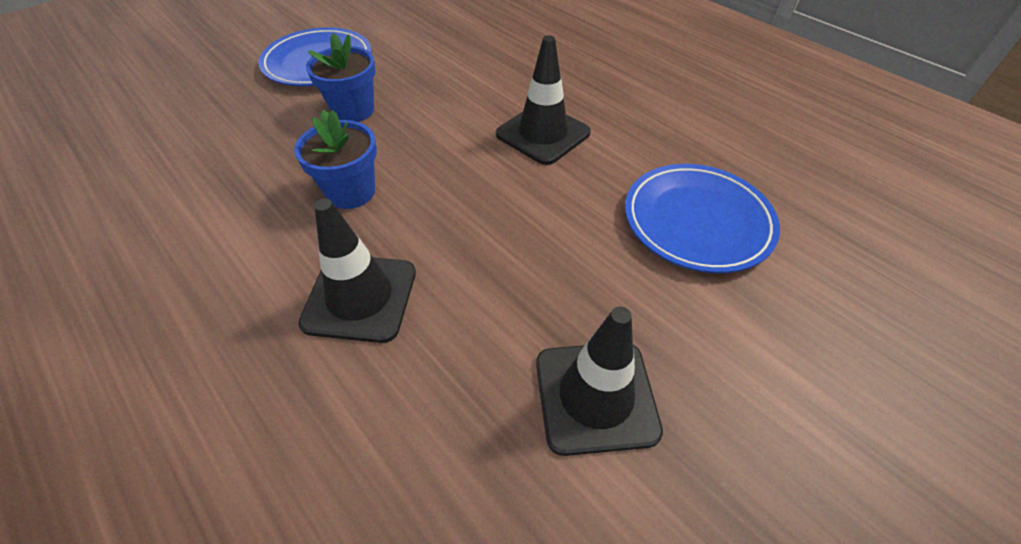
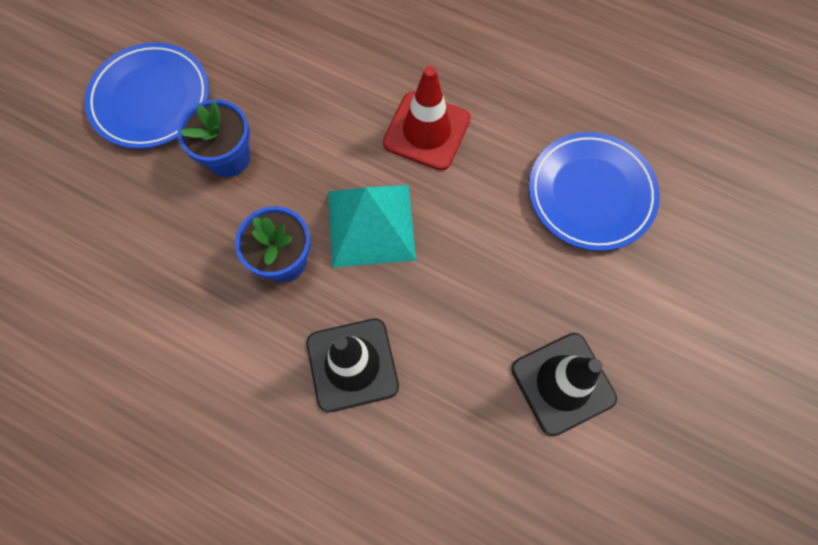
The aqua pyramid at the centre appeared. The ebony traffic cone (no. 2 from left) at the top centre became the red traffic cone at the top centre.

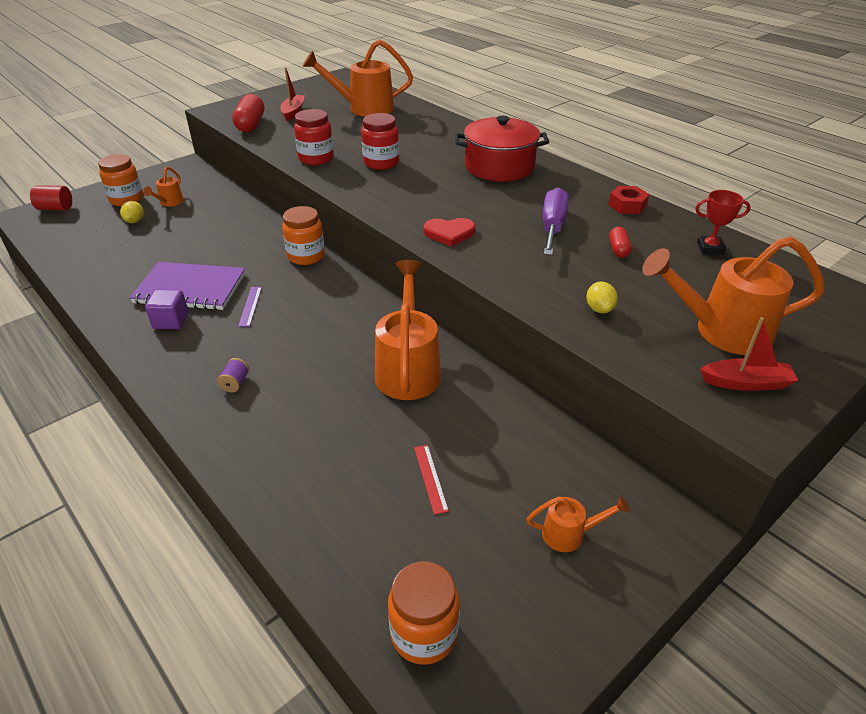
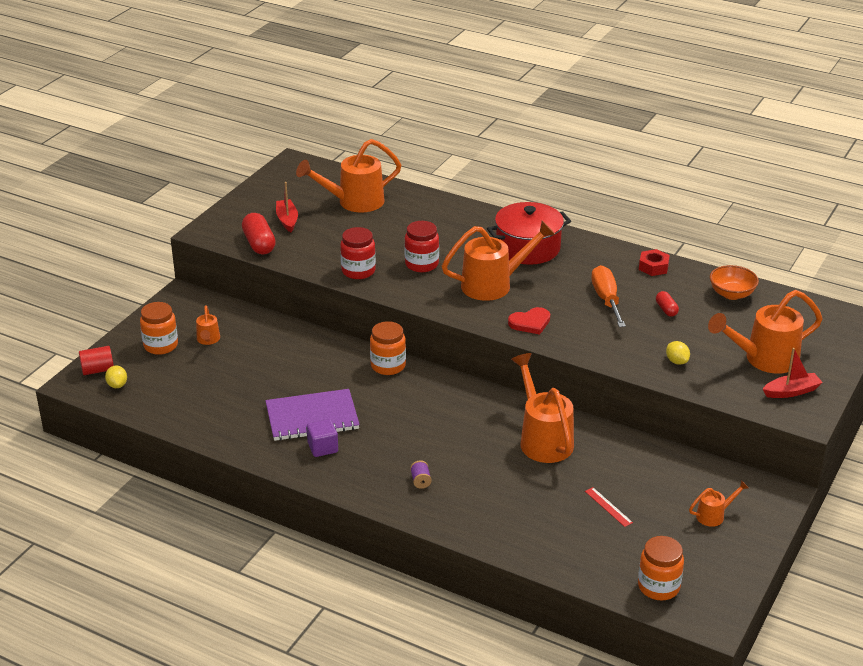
The golden toy lemon (no. 1 from left) moved from the top left to the middle left. The orange-coloured sprinkling can (no. 3 from left) at the centre appeared. The violet hand screwdriver at the top centre became the orange-coloured hand screwdriver at the middle right. The red award cup at the top right was replaced by the orange-coloured deep dish at the middle right. The violet straightedge at the middle left disappeared.

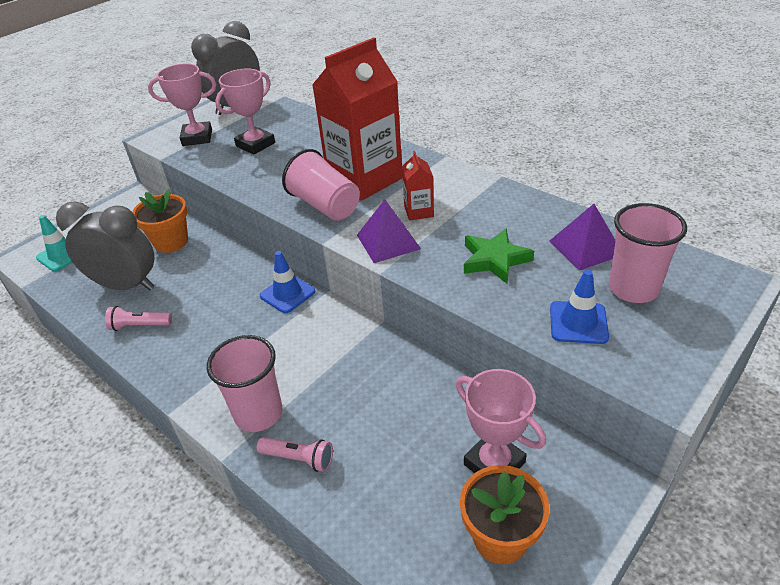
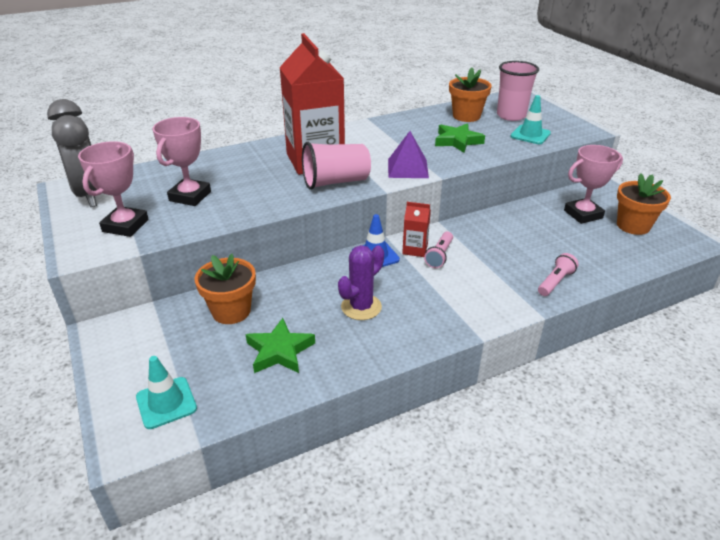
The rose-pink award cup (no. 2 from left) at the top left turned 45 degrees clockwise. The grey bedside clock (no. 1 from left) at the middle left was replaced by the green star (no. 1 from left) at the centre. The violet prickly plant at the centre appeared. The red milk carton (no. 2 from left) moved from the top centre to the centre. The rose-pink torch (no. 1 from left) moved from the middle left to the centre. The violet pyramid (no. 2 from left) at the middle right was replaced by the orange-coloured flower pot (no. 2 from left) at the top centre. The cobalt traffic cone (no. 2 from left) at the middle right became the aqua traffic cone (no. 2 from left) at the top right. The rose-pink beaker (no. 1 from left) at the middle left disappeared.

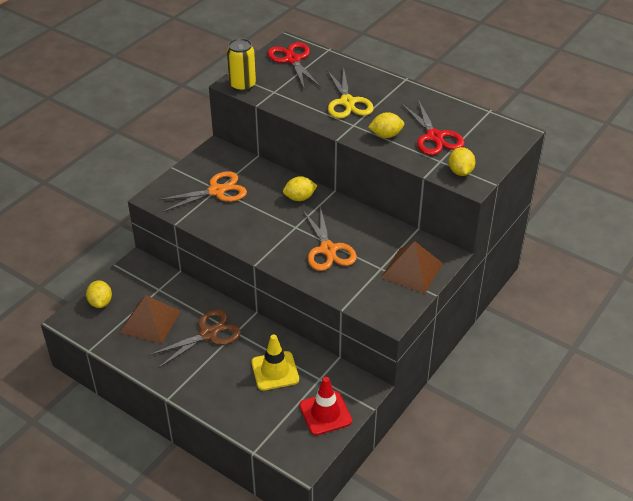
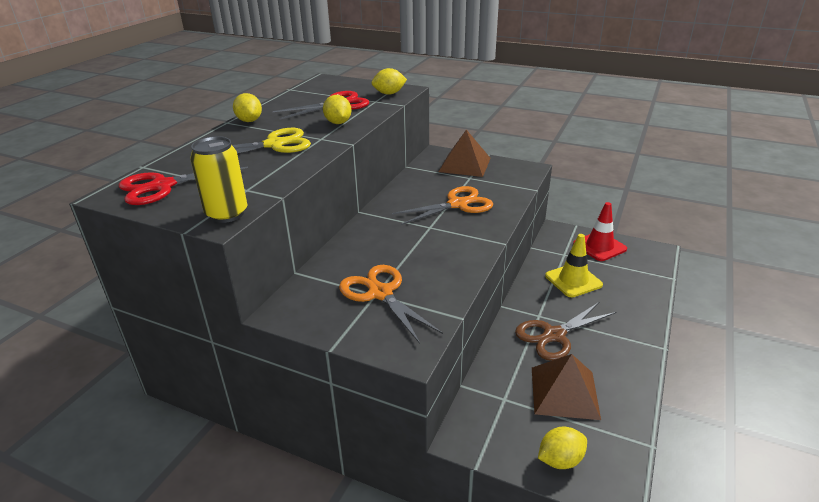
The golden toy lemon (no. 2 from left in the first image) moved from the centre to the top left. The brown shears at the bottom left turned 75 degrees counterclockwise.

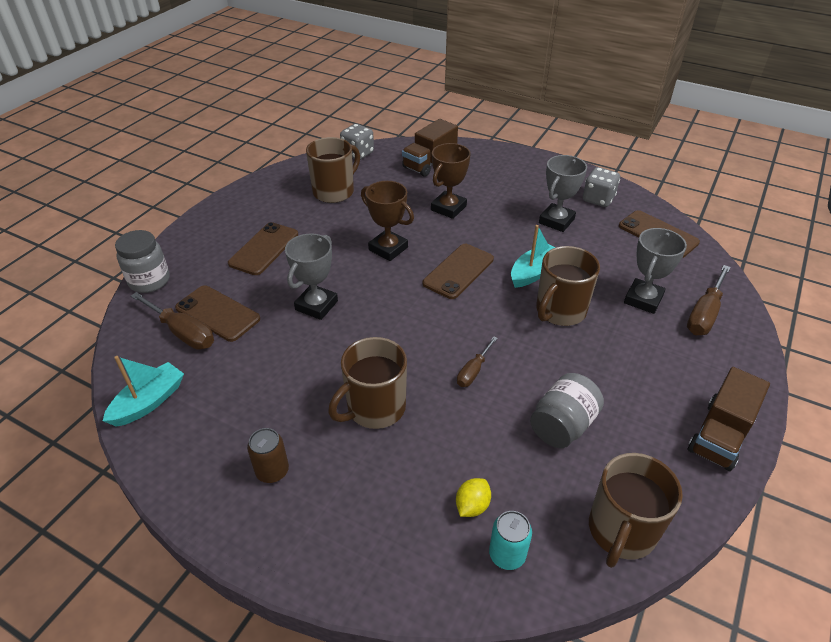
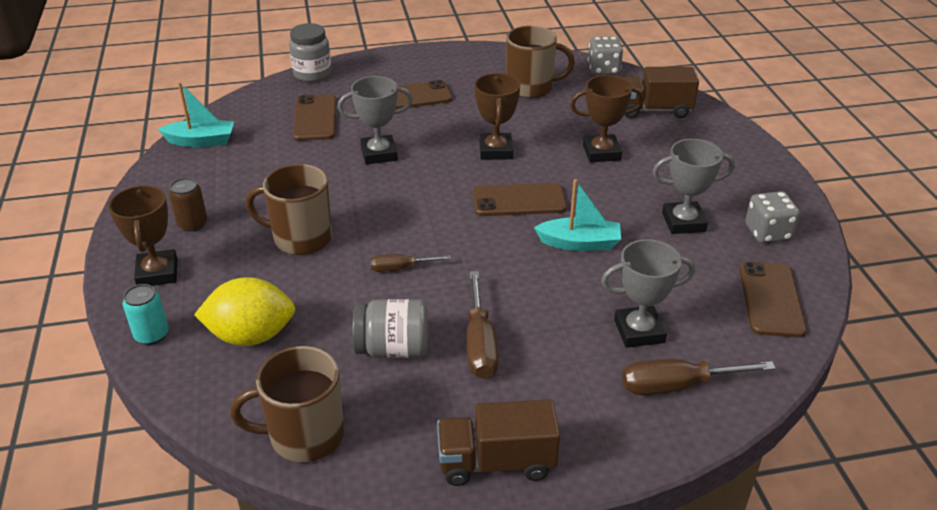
The brown award cup (no. 1 from left) at the middle left appeared. The aqua tin moved from the bottom centre to the middle left. The golden toy lemon at the bottom centre changed to 2.03 times the size. The brown hand screwdriver (no. 1 from left in the first image) moved from the middle left to the centre. The brown coffee mug (no. 3 from left) at the middle right disappeared.

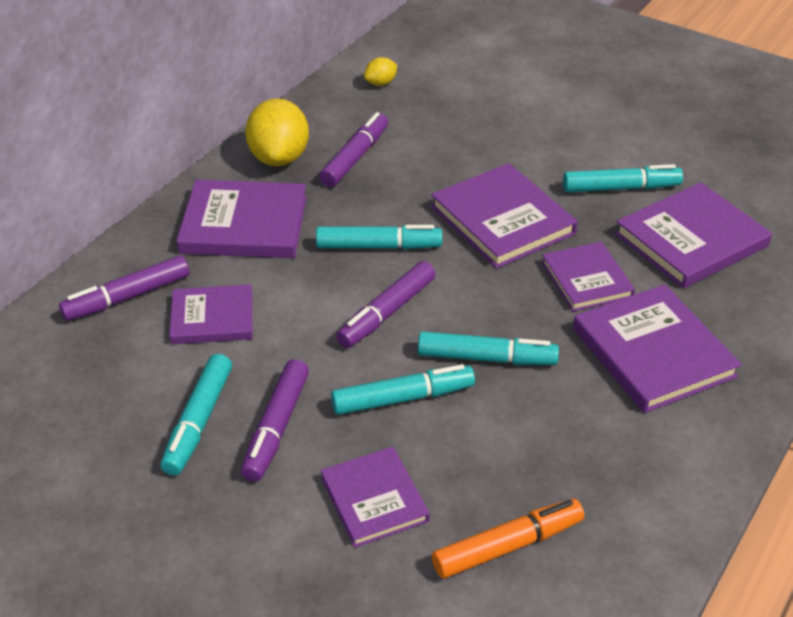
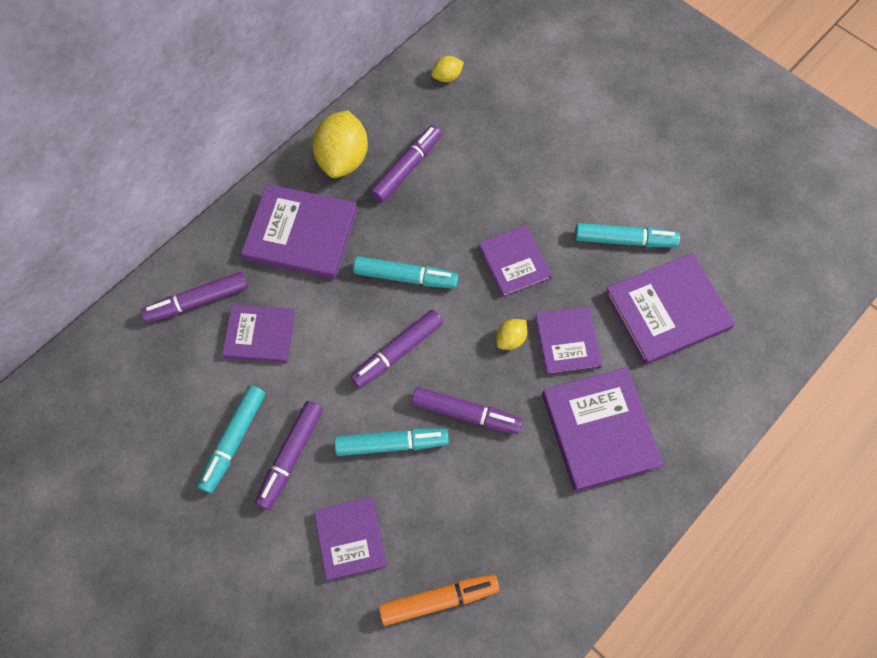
The aqua marker pen (no. 4 from left) at the centre became the violet marker pen (no. 5 from left) at the centre. The violet hardback (no. 4 from left) at the centre changed to 0.64 times the size. The golden toy lemon (no. 3 from left) at the centre appeared.

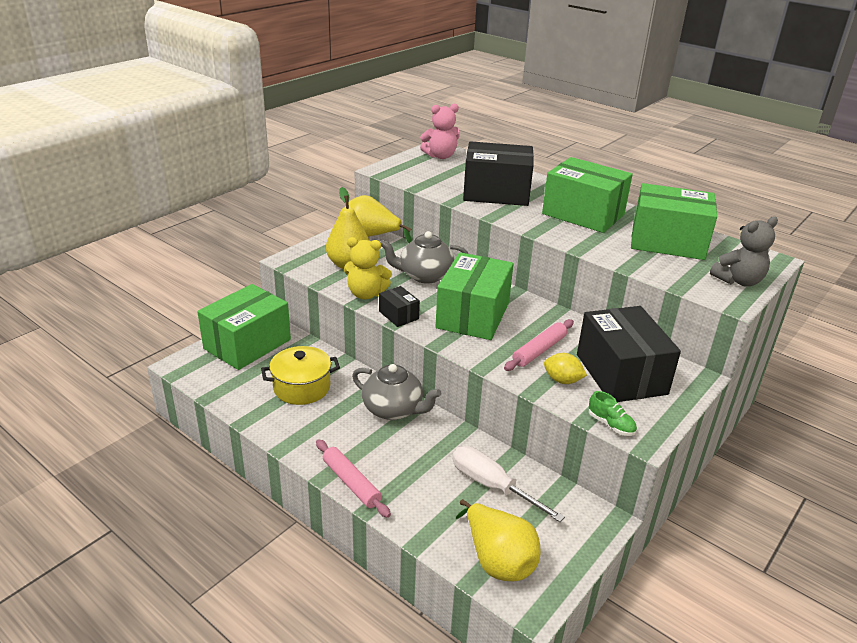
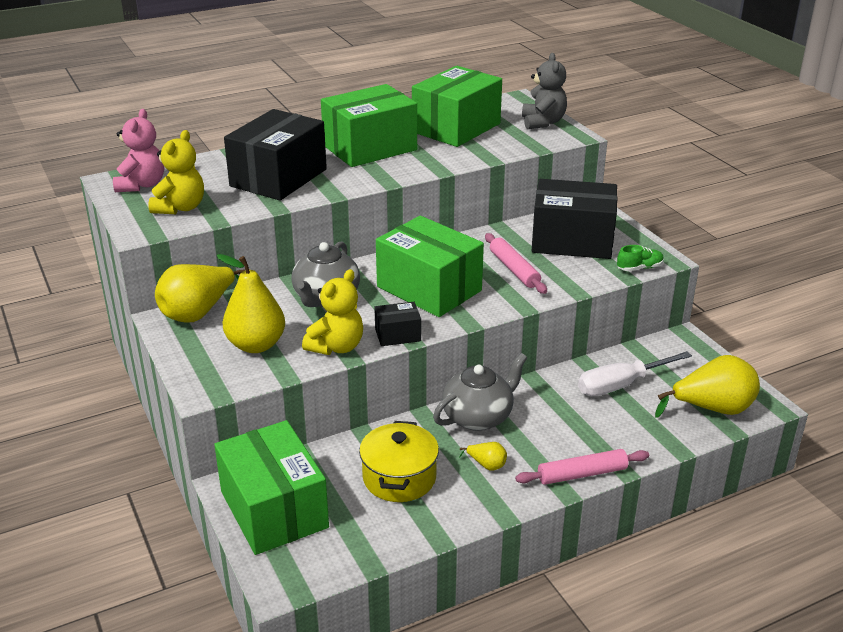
The golden teddy (no. 1 from left) at the top left appeared. The golden toy pear (no. 3 from left) at the bottom centre appeared. The golden toy lemon at the centre disappeared.

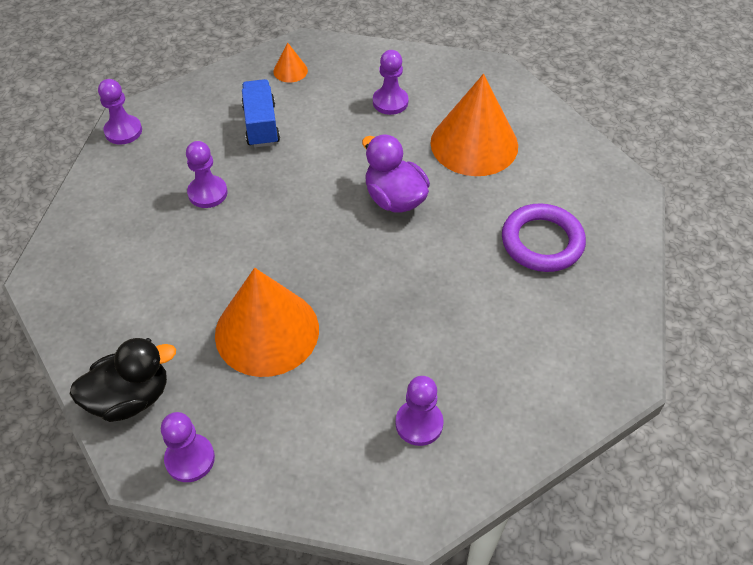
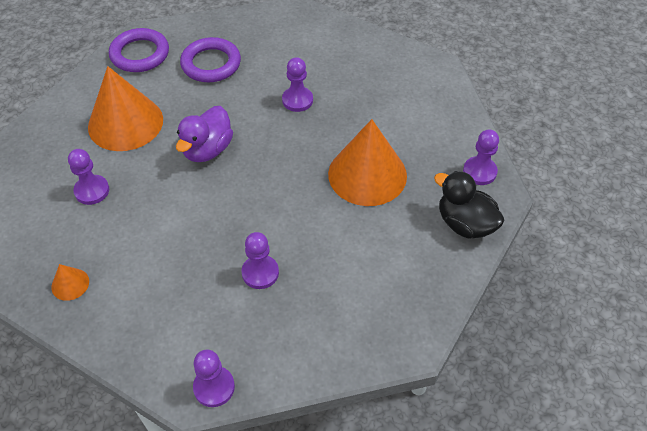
The violet hoop (no. 1 from left) at the top left appeared. The violet pawn (no. 5 from left in the first image) moved from the bottom centre to the top centre. The cobalt lorry at the top centre disappeared.

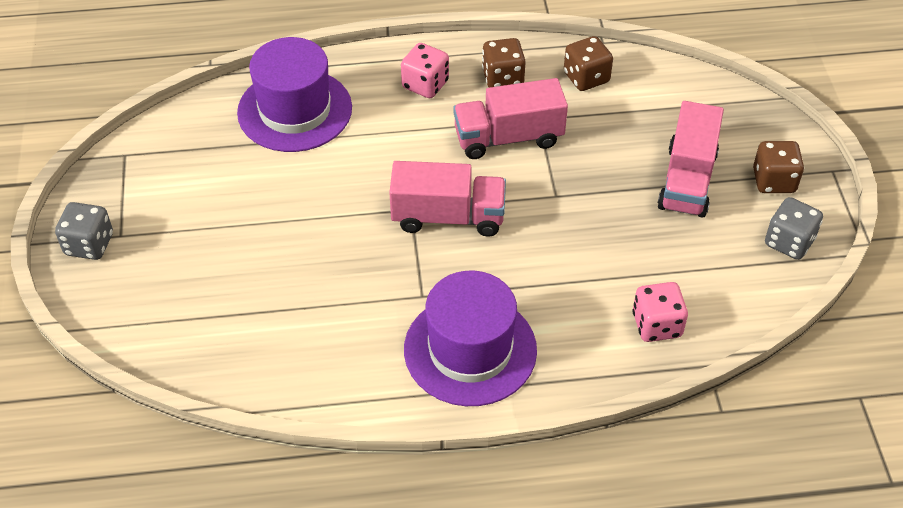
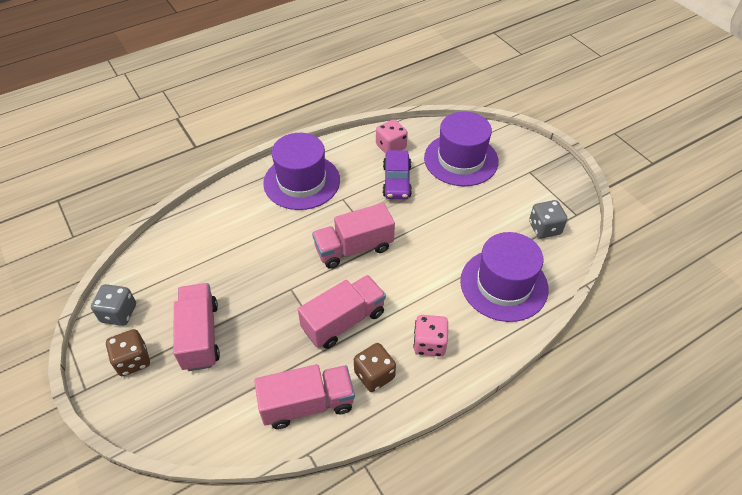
The brown dice (no. 2 from left) at the top centre was replaced by the rose-pink lorry (no. 2 from left) at the bottom centre. The rose-pink dice (no. 2 from left in the first image) moved from the middle right to the top centre. The violet car at the centre appeared. The violet top hat (no. 2 from left) at the top centre appeared. The grey dice (no. 1 from left in the first image) moved from the middle left to the middle right.

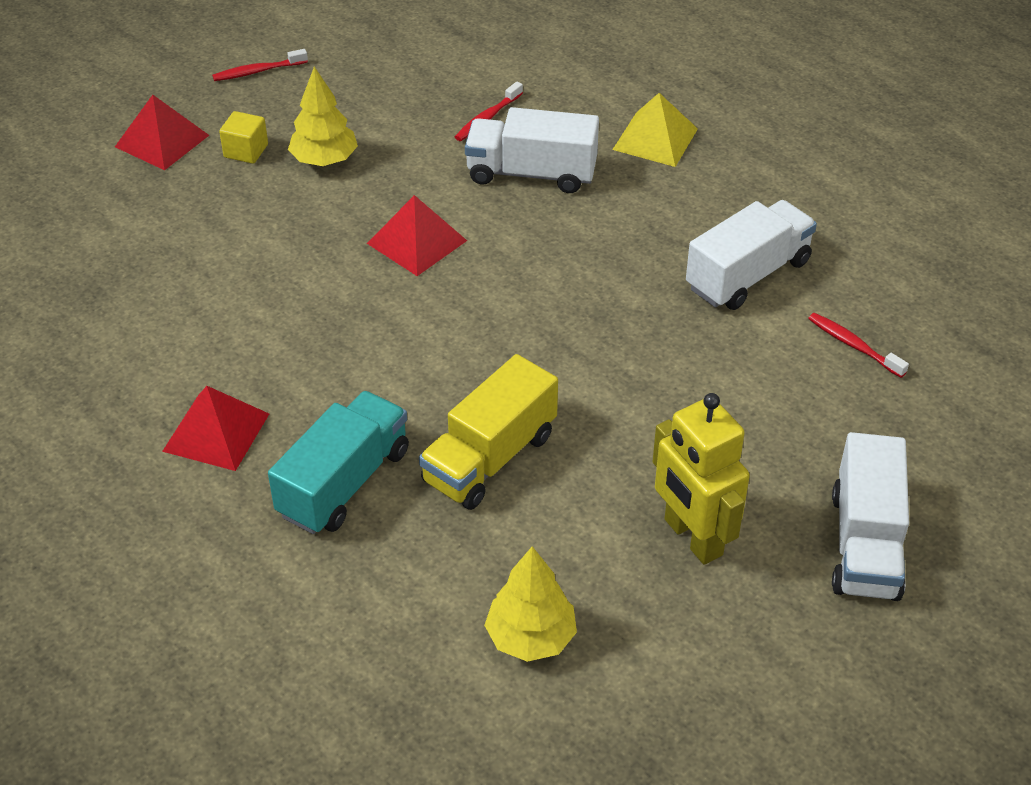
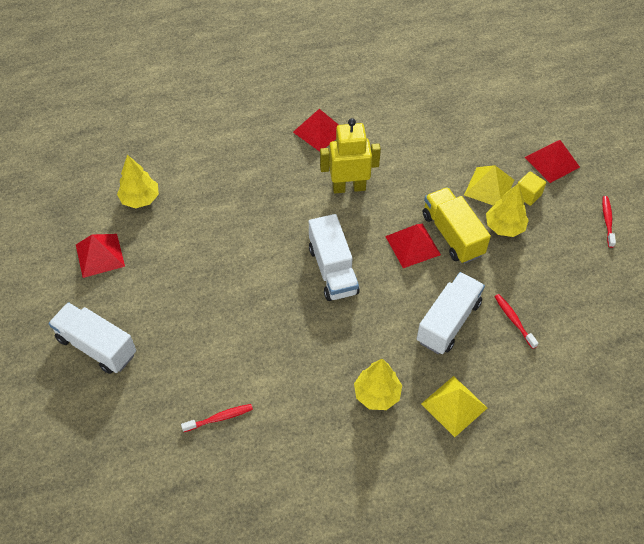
The red pyramid (no. 1 from left) at the middle left appeared. The snow-white lorry (no. 2 from left) moved from the top right to the centre. The golden robot figure moved from the middle right to the top centre. The golden fir tree (no. 2 from left) at the bottom centre appeared. The golden lorry moved from the centre to the middle right. The golden pyramid (no. 2 from left) at the middle right appeared. The aqua lorry at the middle left disappeared.

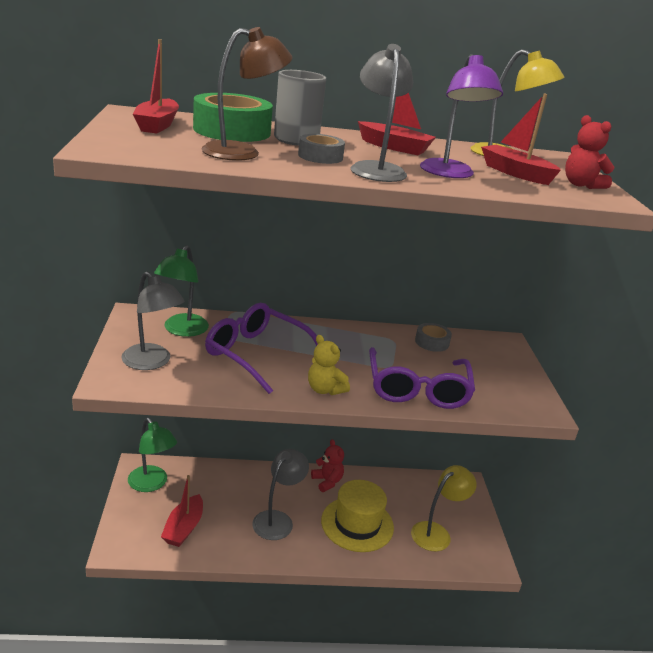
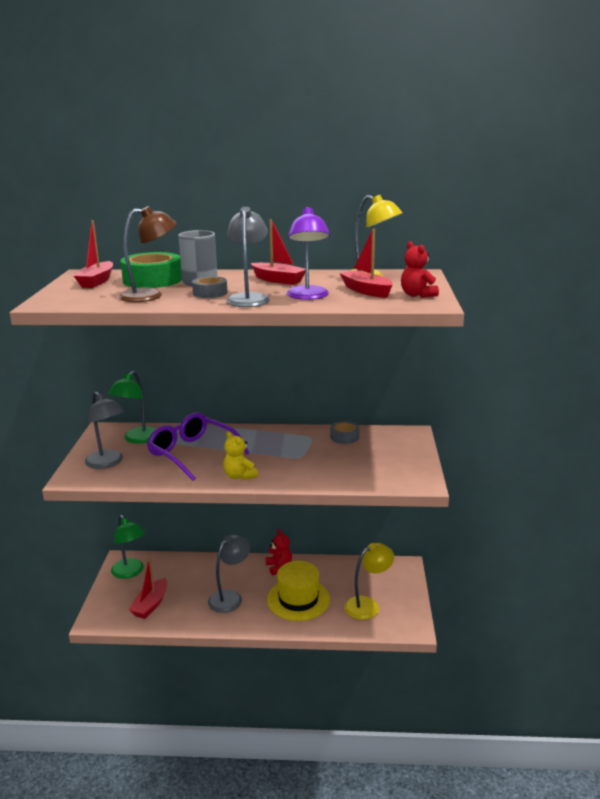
The violet glasses (no. 2 from left) at the centre disappeared.

